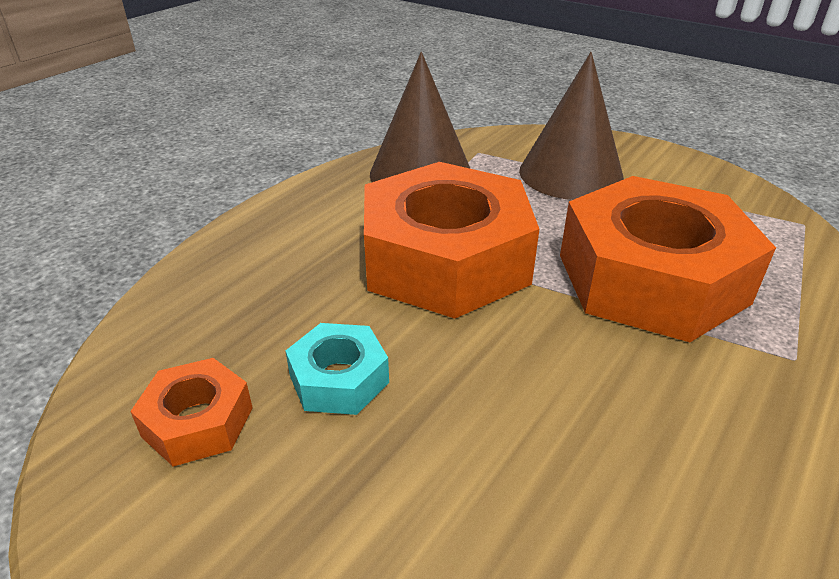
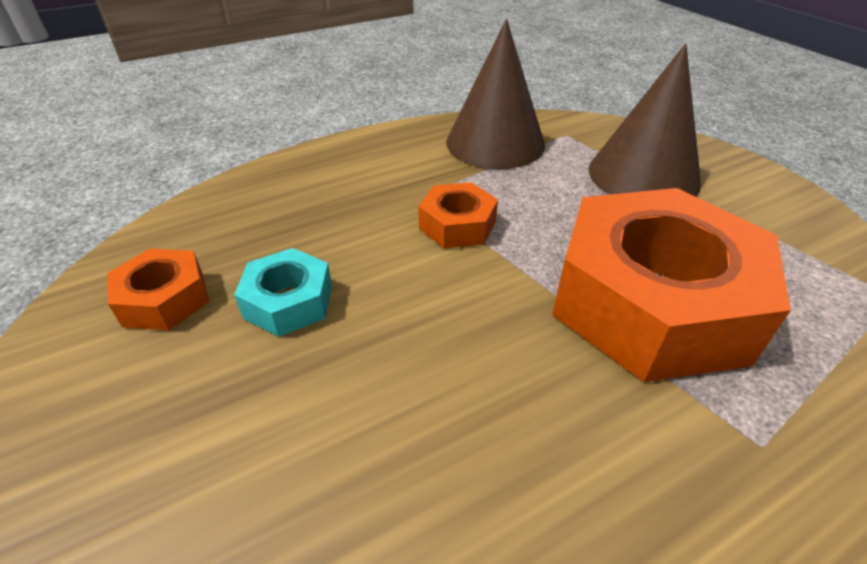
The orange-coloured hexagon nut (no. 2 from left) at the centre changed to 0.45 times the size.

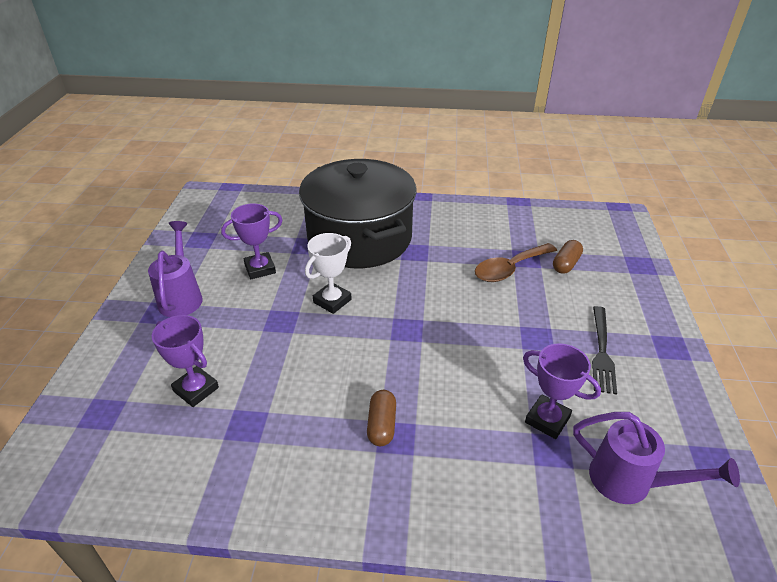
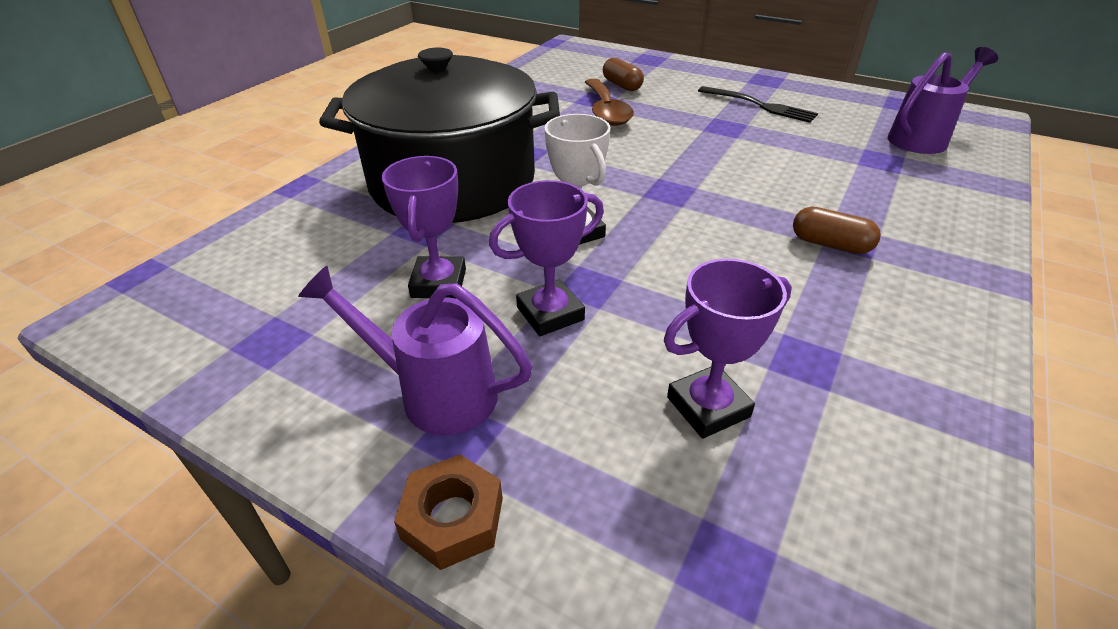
The brown hexagon nut at the bottom centre appeared. The violet award cup (no. 3 from left in the first image) moved from the bottom right to the centre.

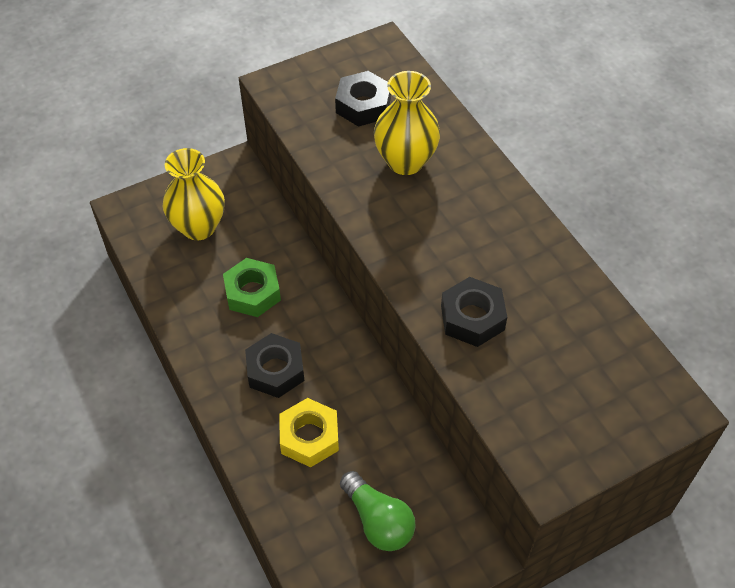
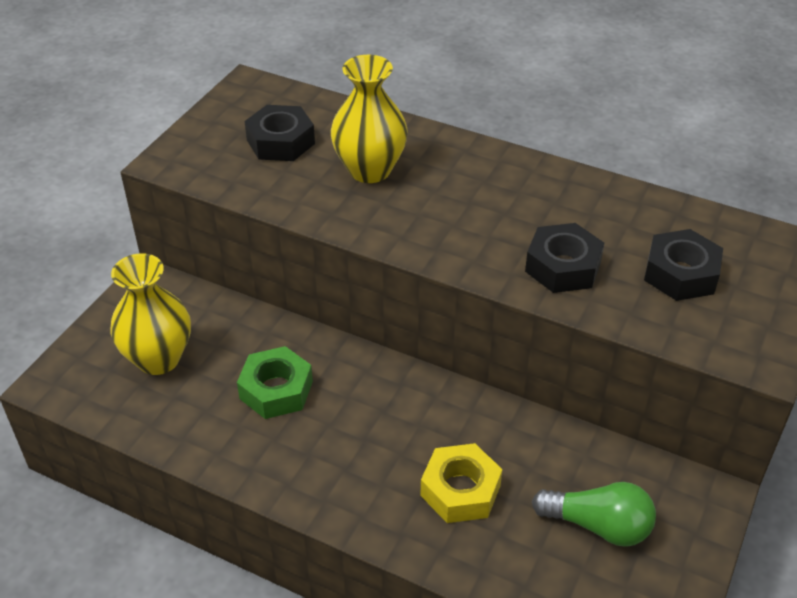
The ebony hexagon nut (no. 1 from left in the first image) moved from the centre to the middle right.

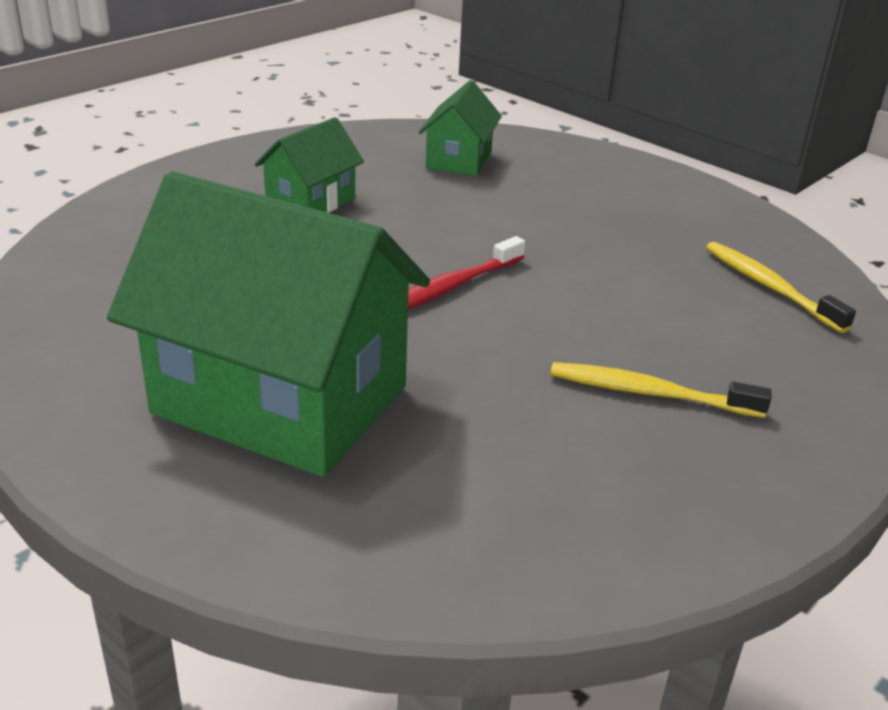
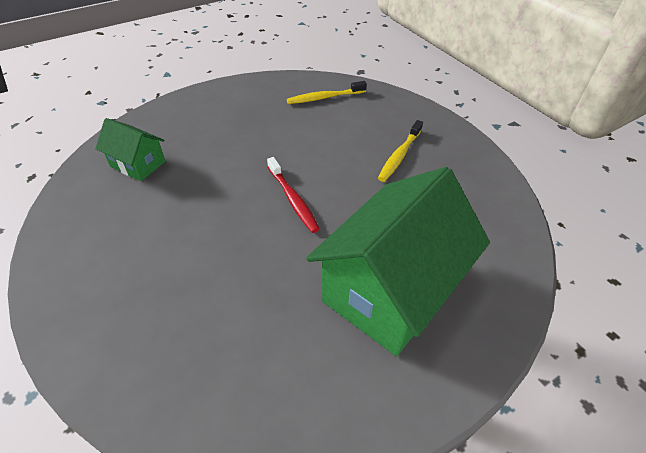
The green house (no. 2 from left) at the top centre disappeared.

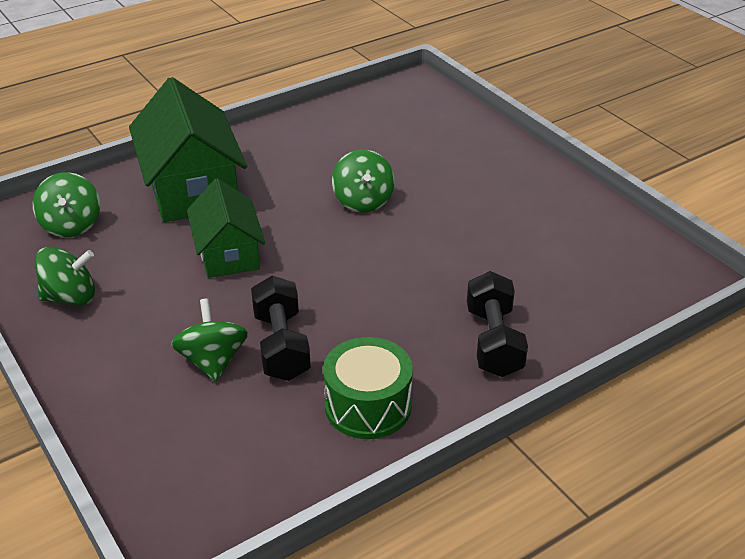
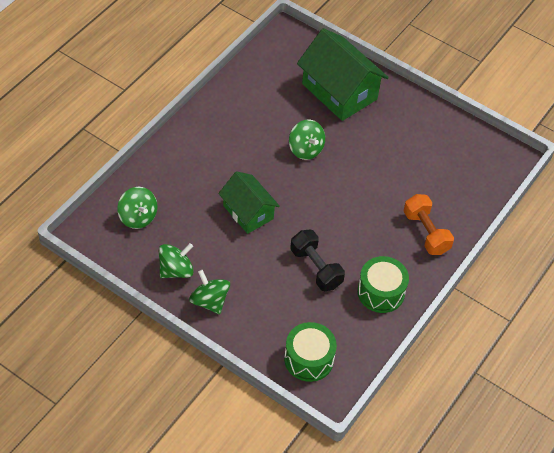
The green spinning top (no. 3 from left) moved from the middle left to the centre. The green toy drum (no. 1 from left) at the bottom centre appeared. The green house (no. 1 from left in the first image) moved from the top left to the top centre. The ebony dumbbell (no. 2 from left) at the middle right became the orange-coloured dumbbell at the middle right.

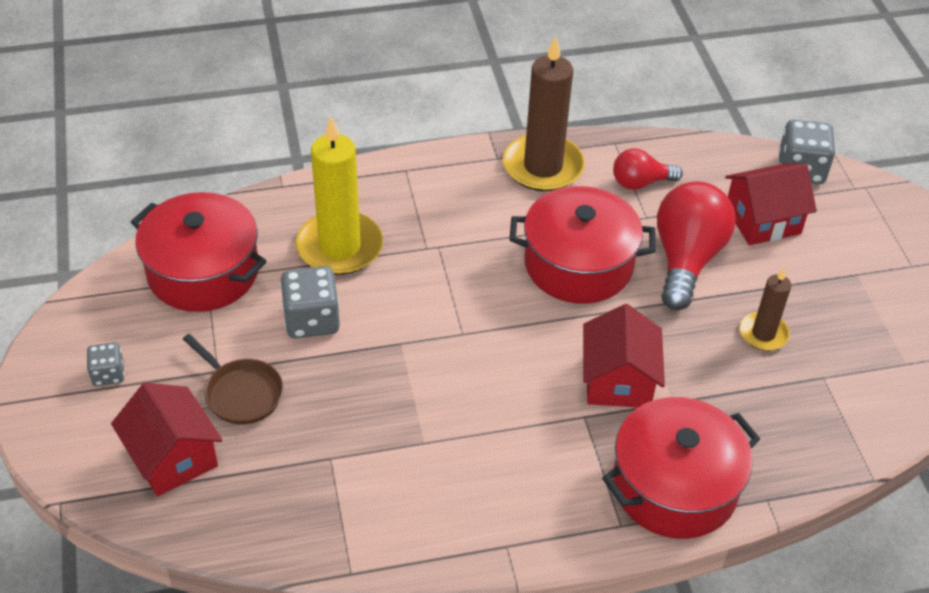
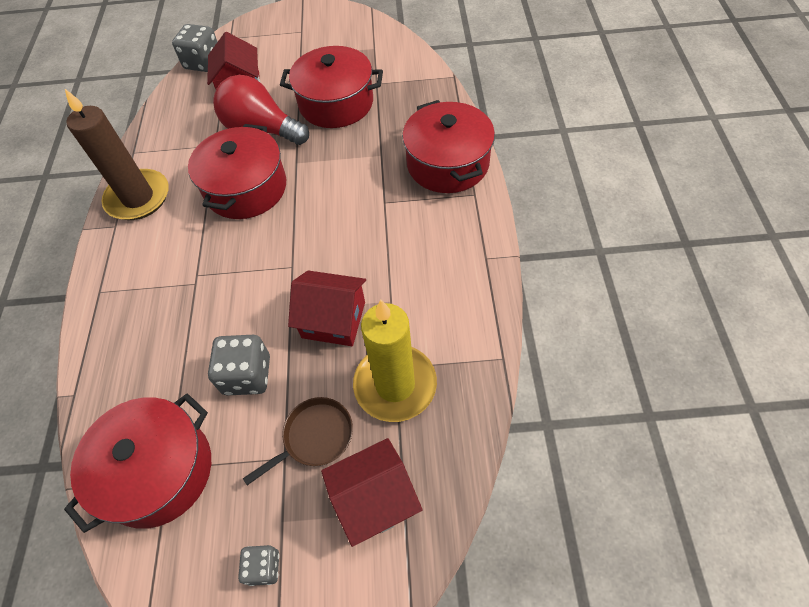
The brown candle (no. 2 from left) at the middle right was replaced by the red stockpot (no. 3 from left) at the top centre. The red house (no. 2 from left) moved from the middle right to the centre. The golden candle moved from the top centre to the centre. The red light bulb (no. 1 from left) at the top right disappeared.

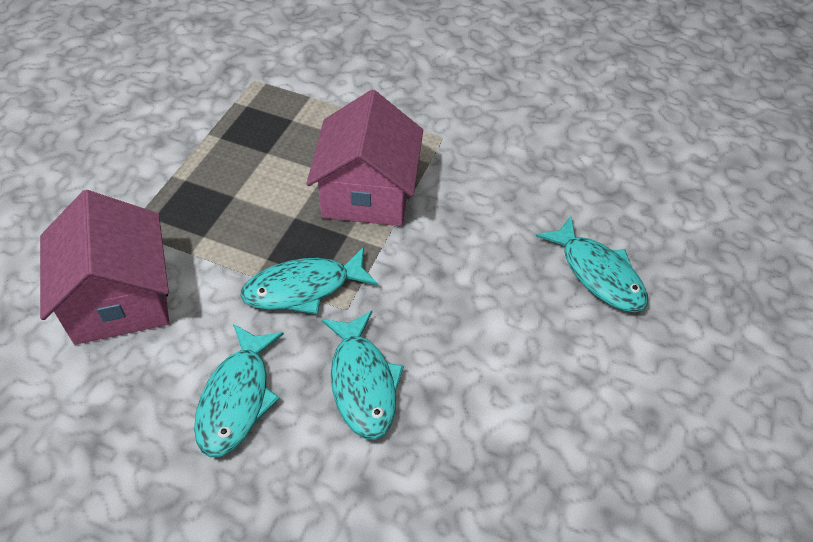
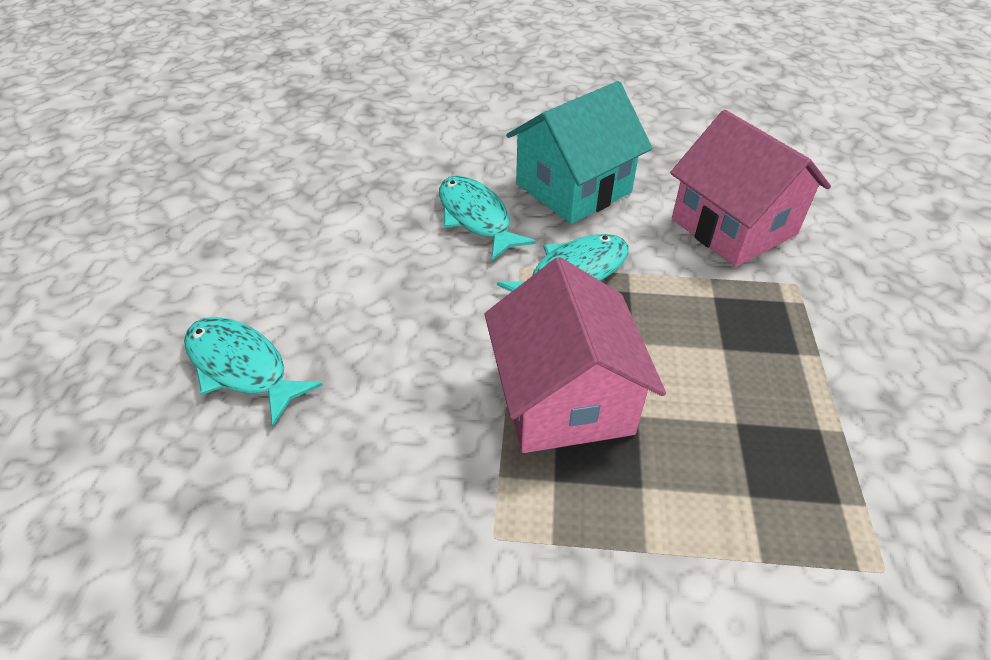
The aqua toy fish (no. 1 from left) at the bottom left was replaced by the aqua house at the top centre.

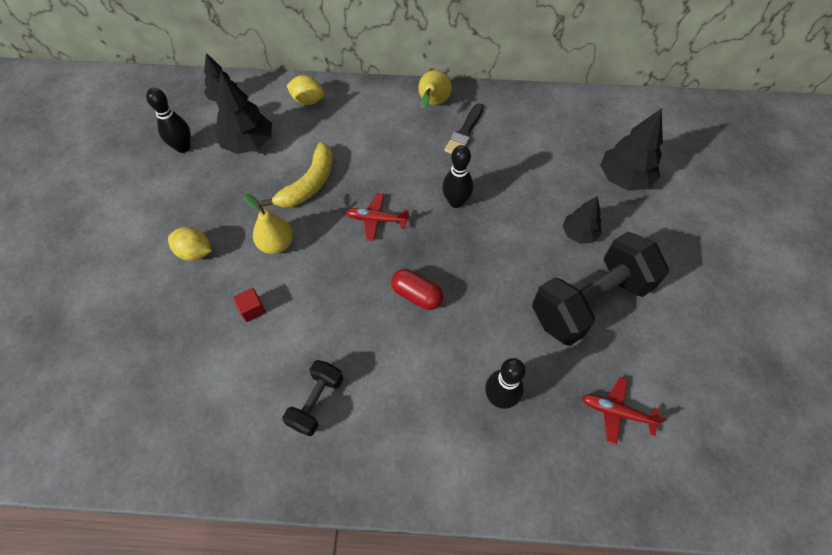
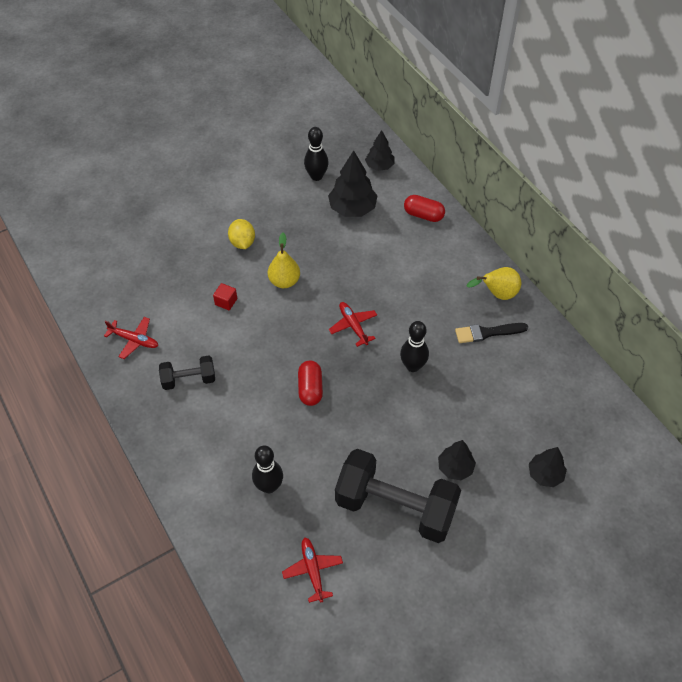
The red aeroplane (no. 1 from left) at the middle left appeared. The golden toy lemon (no. 2 from left) at the top centre was replaced by the red pill (no. 2 from left) at the top centre. The ebony fir tree (no. 4 from left) at the top right changed to 0.63 times the size. The golden toy banana at the top centre disappeared.

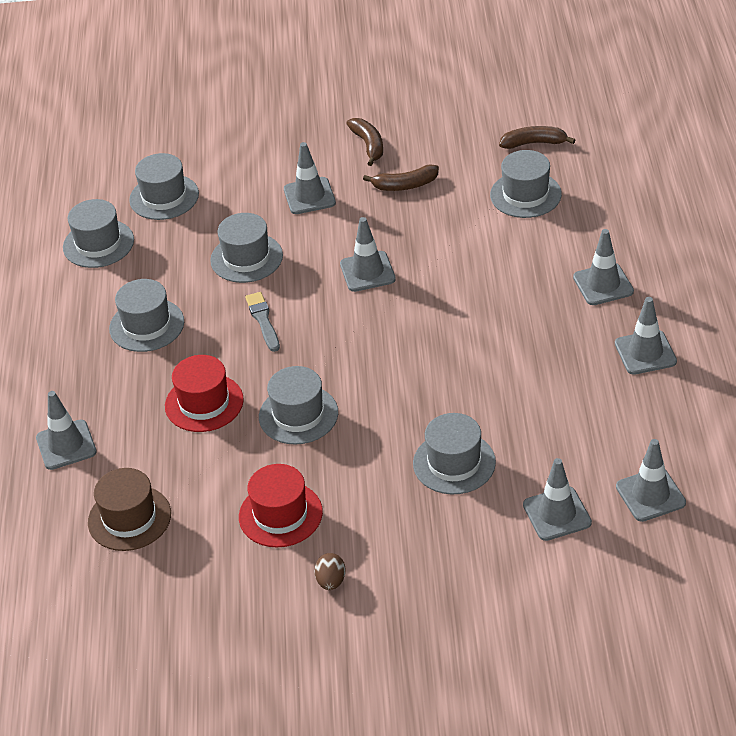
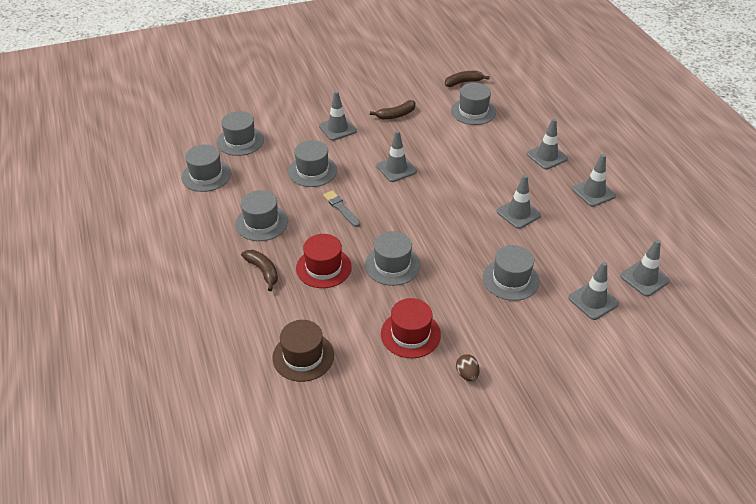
The brown toy banana (no. 1 from left) moved from the top centre to the centre. The grey traffic cone (no. 1 from left in the first image) moved from the middle left to the middle right.

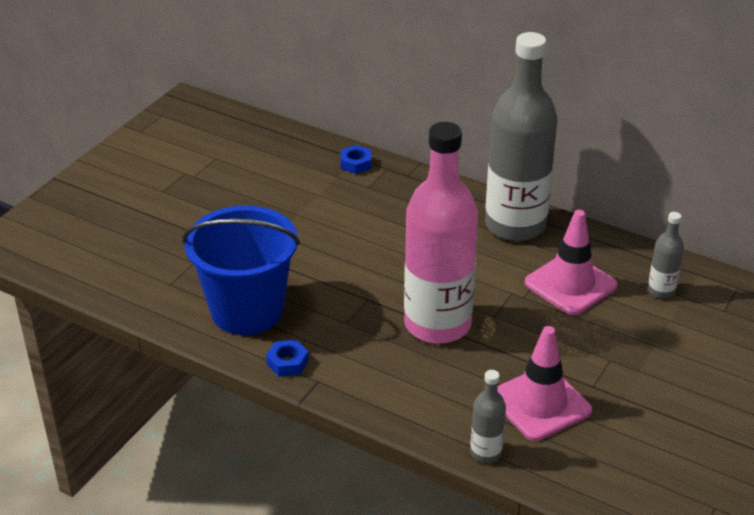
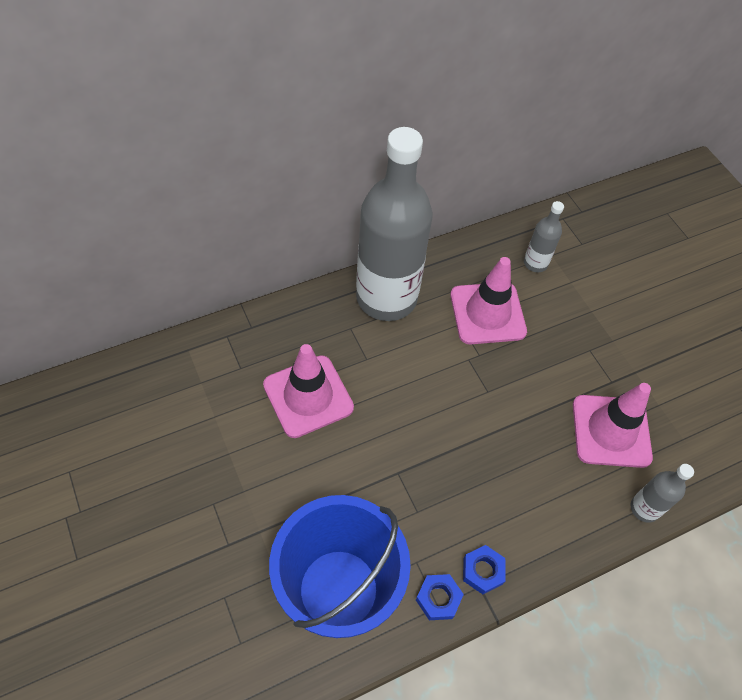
The rose-pink traffic cone (no. 1 from left) at the centre appeared. The cobalt hexagon nut (no. 2 from left) moved from the top centre to the bottom centre. The rose-pink drink bottle at the centre disappeared.

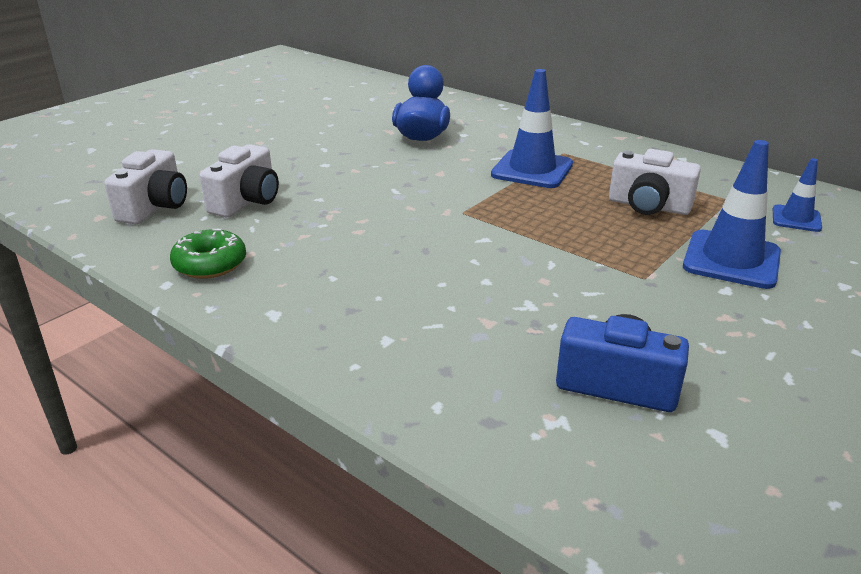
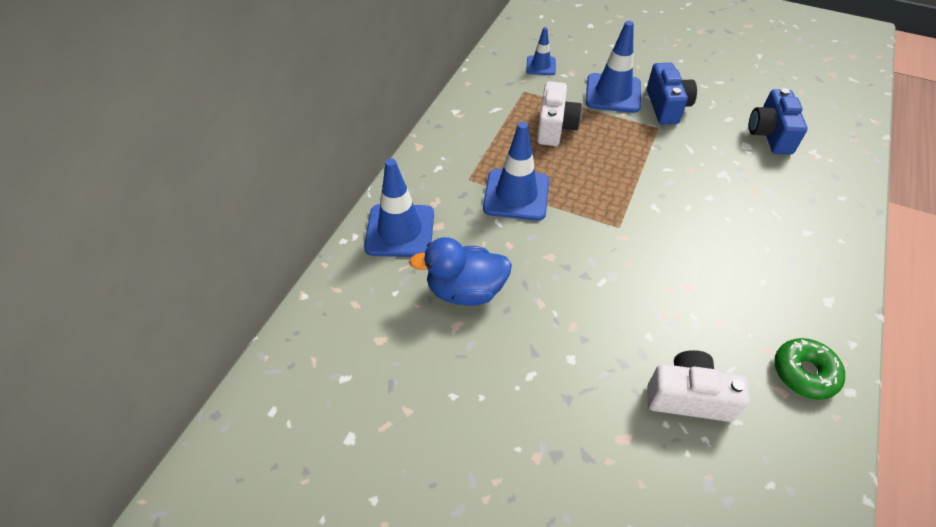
The cobalt traffic cone (no. 1 from left) at the centre appeared. The cobalt camera (no. 1 from left) at the top right appeared. The snow-white camera (no. 1 from left) at the top left disappeared.

